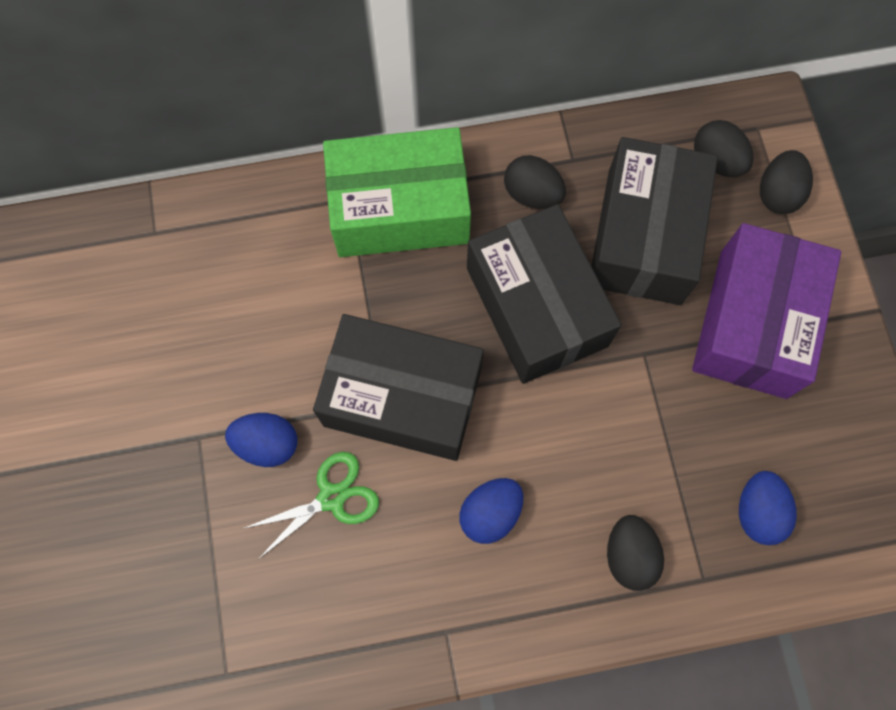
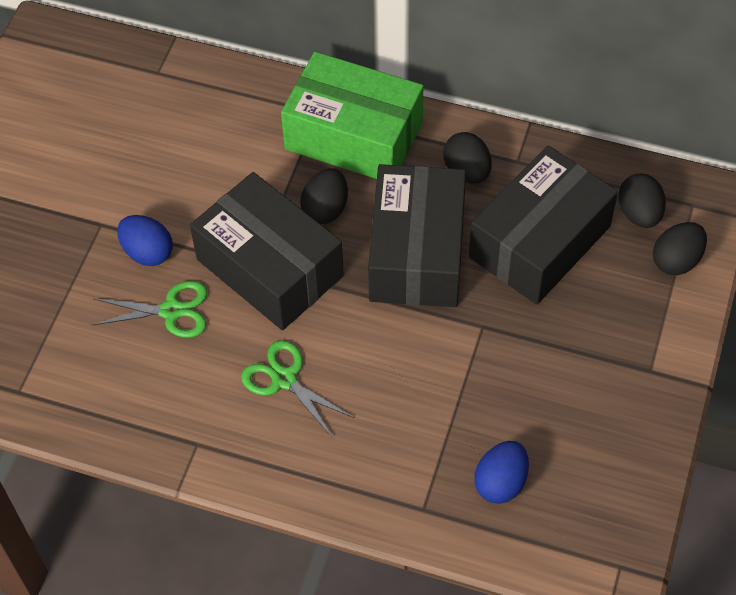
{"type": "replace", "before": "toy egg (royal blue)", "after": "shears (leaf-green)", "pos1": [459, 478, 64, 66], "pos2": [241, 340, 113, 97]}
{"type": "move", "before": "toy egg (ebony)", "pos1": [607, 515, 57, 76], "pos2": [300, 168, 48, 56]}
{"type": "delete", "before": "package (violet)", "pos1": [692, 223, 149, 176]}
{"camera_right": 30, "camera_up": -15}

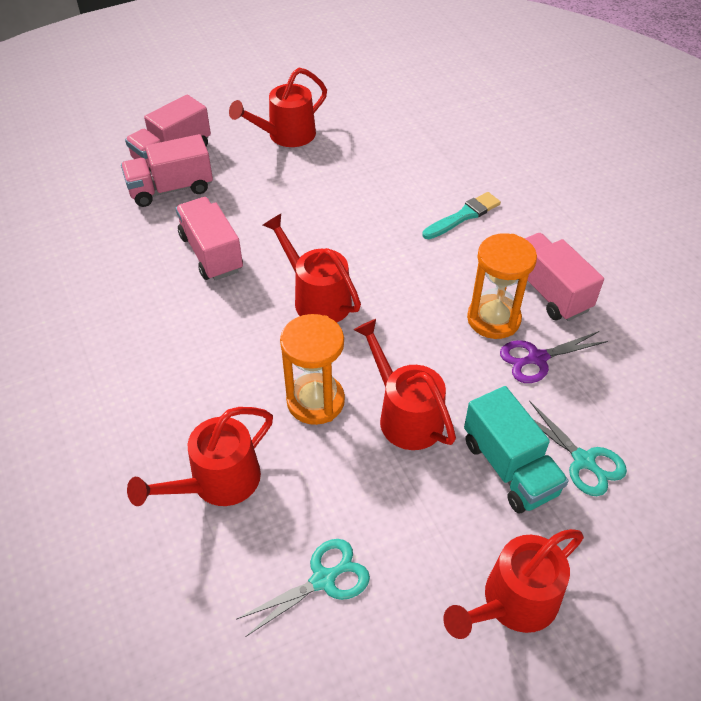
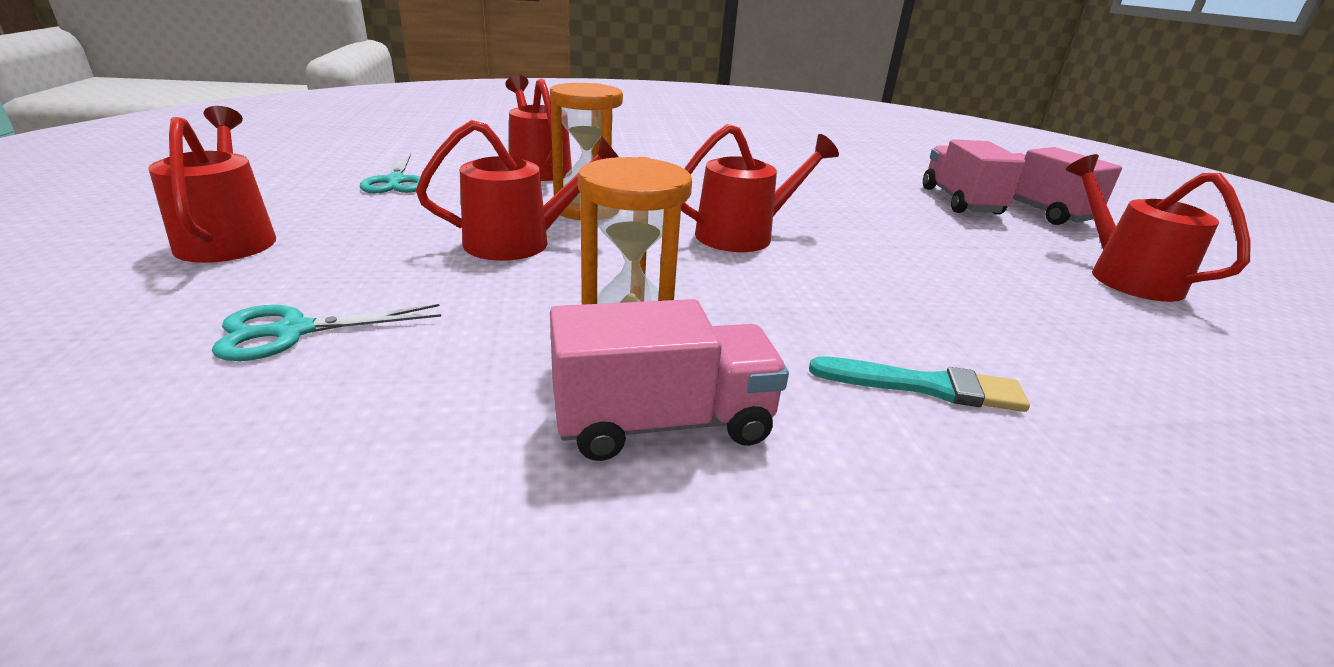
{"type": "rotate", "before": "paint brush (aqua)", "pos1": [422, 192, 79, 47], "pos2": [809, 356, 221, 56], "turn": -60}
{"type": "delete", "before": "toy truck (pink)", "pos1": [175, 197, 68, 83]}
{"type": "delete", "before": "toy truck (aqua)", "pos1": [464, 386, 105, 127]}
{"type": "delete", "before": "shears (violet)", "pos1": [500, 331, 108, 52]}
{"camera_right": 105, "camera_up": -20}

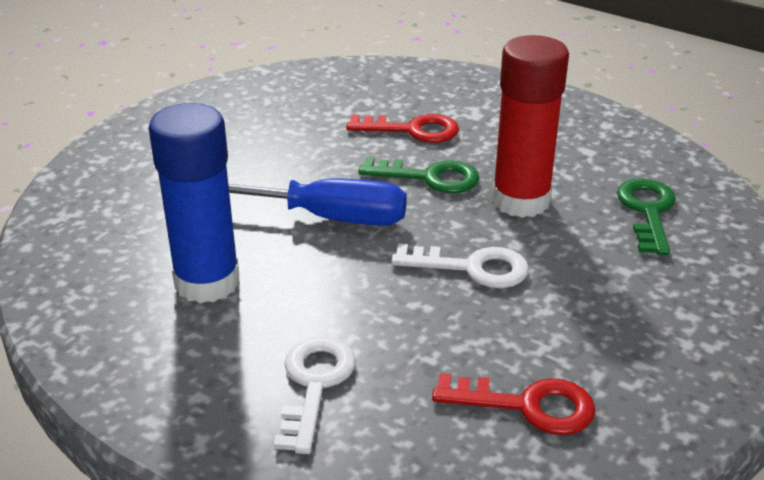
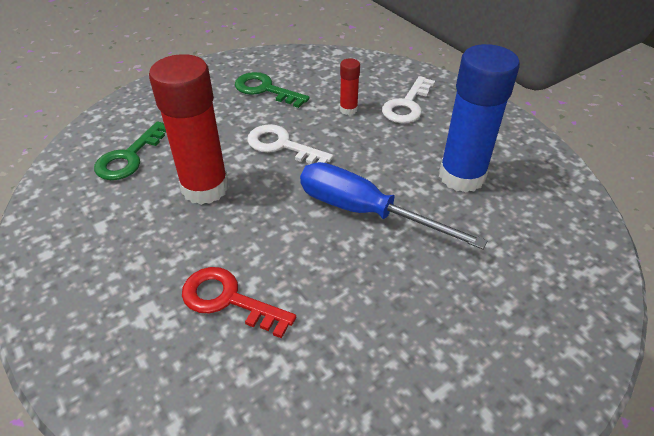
{"type": "move", "before": "latchkey (leaf-green)", "pos1": [359, 157, 120, 36], "pos2": [235, 72, 75, 36]}
{"type": "insert", "after": "glue (red)", "pos2": [340, 58, 20, 57]}
{"type": "delete", "before": "latchkey (red)", "pos1": [432, 373, 164, 62]}
{"camera_right": -160, "camera_up": 10}

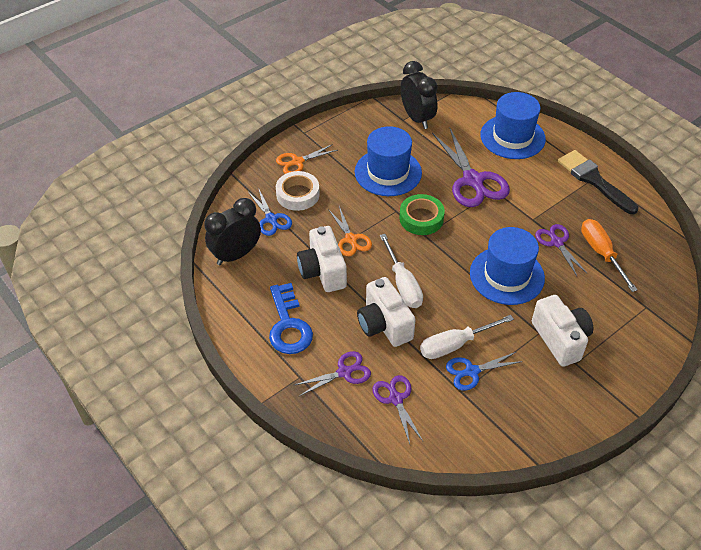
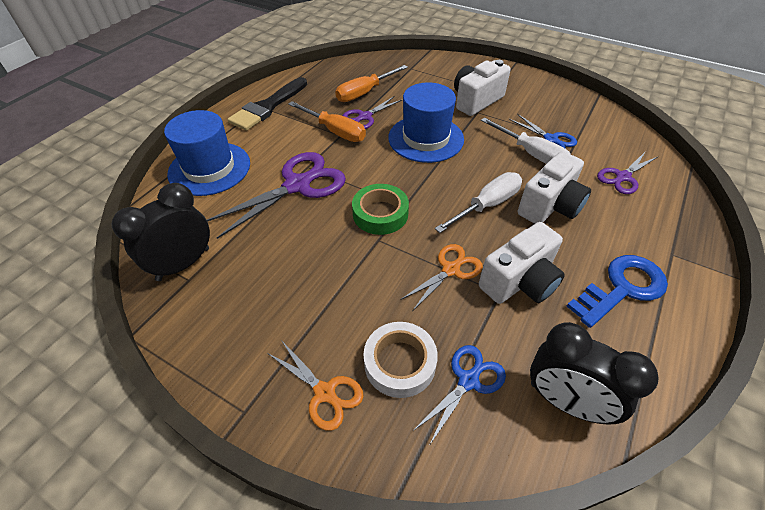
{"type": "insert", "after": "hand screwdriver (orange-coloured)", "pos2": [288, 101, 78, 41]}
{"type": "delete", "before": "shears (violet)", "pos1": [295, 351, 76, 45]}
{"type": "delete", "before": "hat (royal blue)", "pos1": [355, 126, 67, 70]}
{"camera_right": -110, "camera_up": 0}

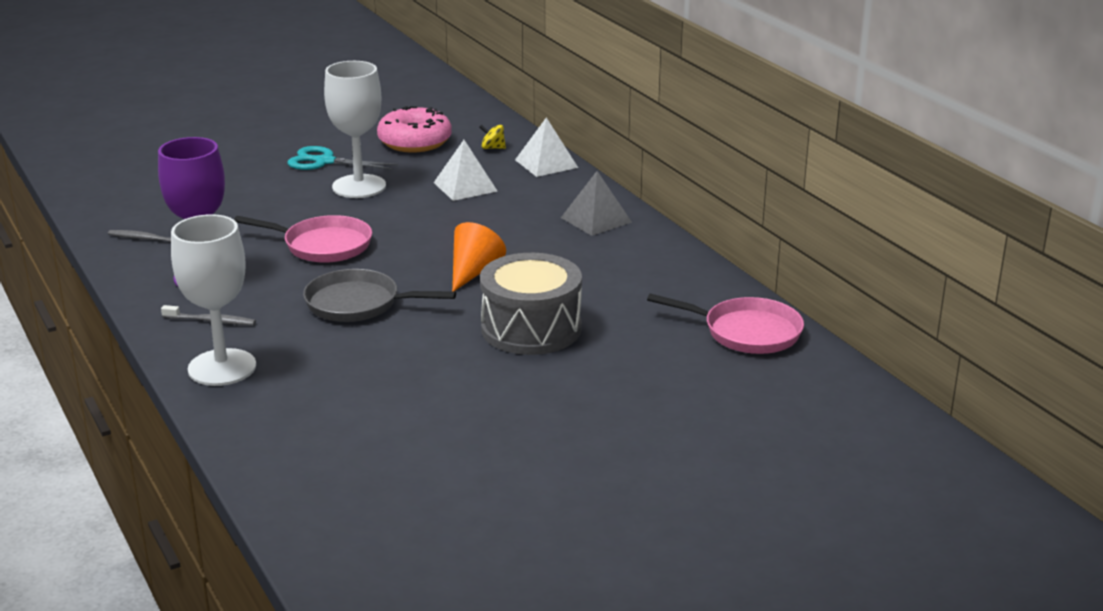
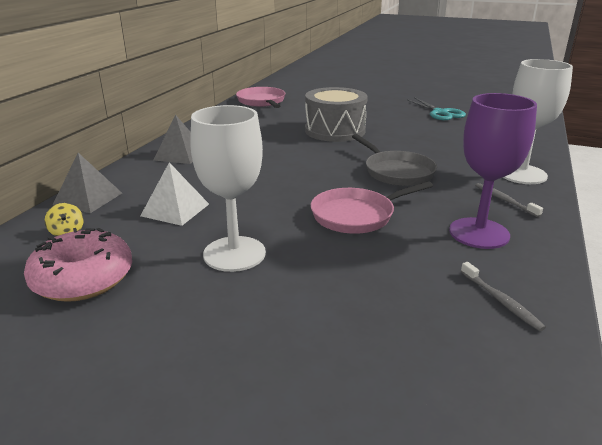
{"type": "recolor", "before": "pyramid shape (snow-white)", "after": "pyramid shape (gray)", "pos1": [515, 117, 63, 60], "pos2": [53, 153, 69, 60]}
{"type": "rotate", "before": "pan (pink)", "pos1": [234, 215, 138, 48], "pos2": [311, 181, 122, 53], "turn": -90}
{"type": "move", "before": "shears (aqua)", "pos1": [288, 146, 110, 24], "pos2": [406, 97, 60, 23]}
{"type": "delete", "before": "solid cone (orange-coloured)", "pos1": [452, 222, 54, 69]}
{"camera_right": -130, "camera_up": 0}

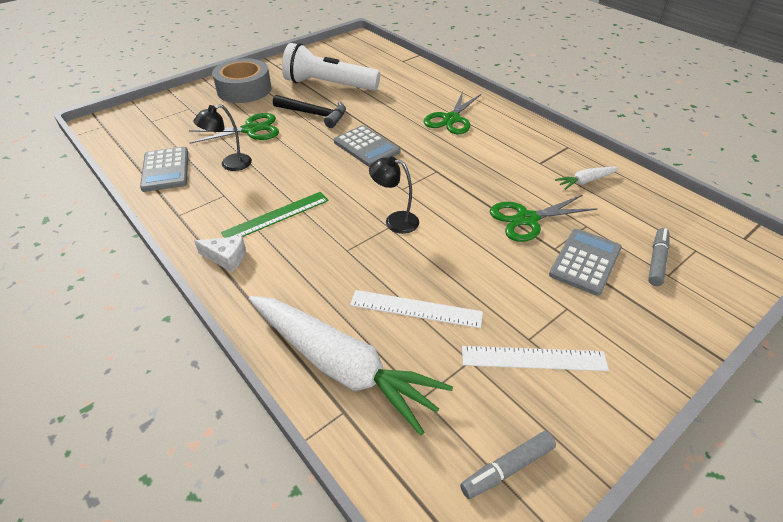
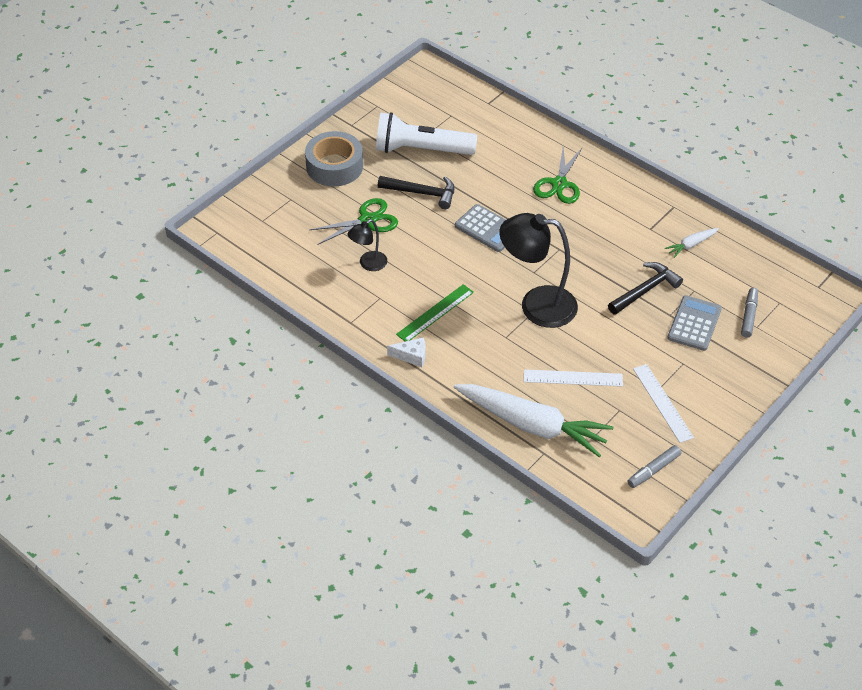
{"type": "resize", "before": "lamp (ebony)", "pos1": [369, 157, 50, 77], "pos2": [499, 213, 79, 115], "scale": 1.97}
{"type": "replace", "before": "shears (leaf-green)", "after": "claw hammer (ebony)", "pos1": [490, 195, 108, 47], "pos2": [608, 262, 75, 53]}
{"type": "rotate", "before": "measuring stick (snow-white)", "pos1": [462, 346, 147, 25], "pos2": [633, 364, 61, 79], "turn": 75}
{"type": "delete", "before": "adding machine (gray)", "pos1": [140, 147, 48, 45]}
{"camera_right": -10, "camera_up": 5}

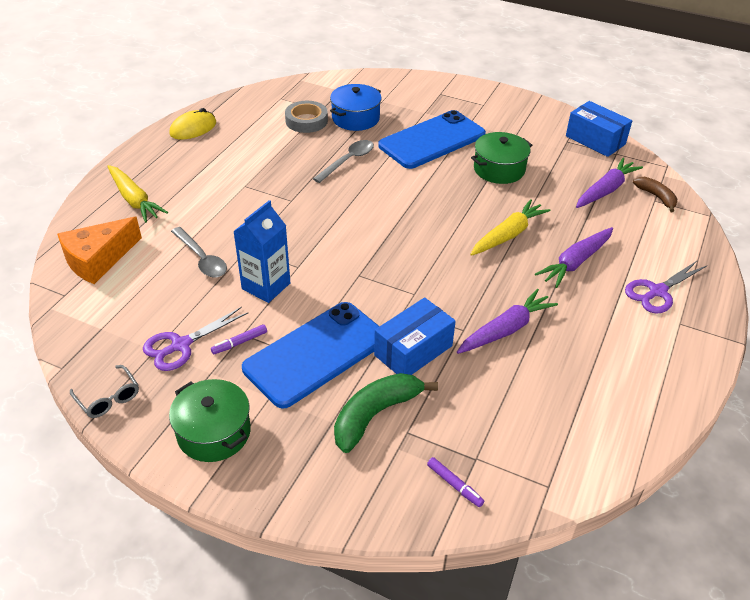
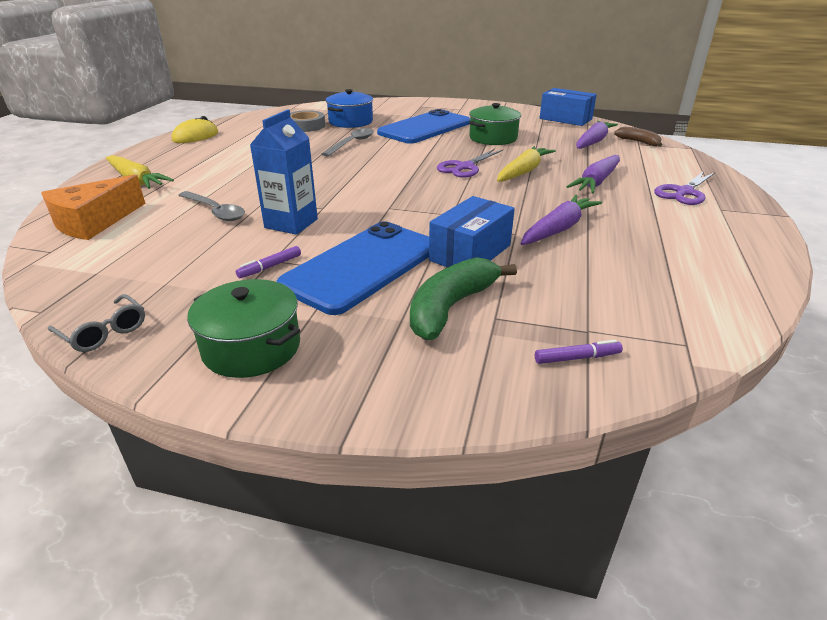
{"type": "move", "before": "shears (violet)", "pos1": [143, 307, 105, 64], "pos2": [437, 149, 66, 29]}
{"type": "rotate", "before": "marker pen (violet)", "pos1": [427, 457, 57, 50], "pos2": [535, 340, 88, 24], "turn": -45}
{"camera_right": -10, "camera_up": -10}

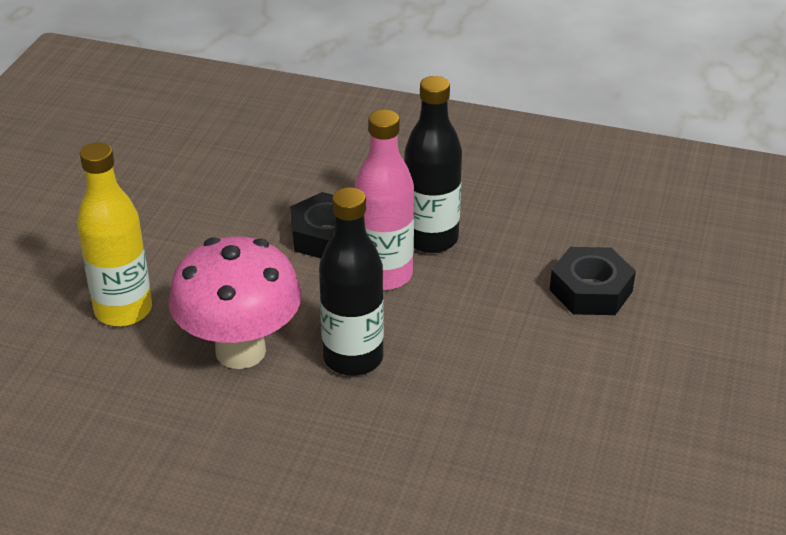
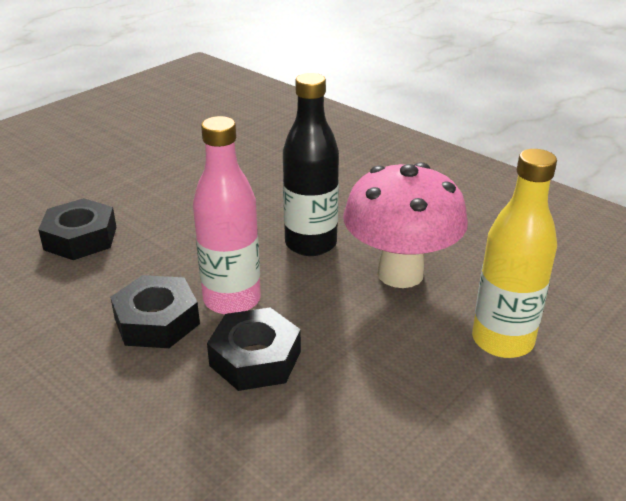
{"type": "replace", "before": "flask (ebony)", "after": "hex nut (ebony)", "pos1": [405, 76, 57, 177], "pos2": [110, 275, 90, 73]}
{"camera_right": -155, "camera_up": -5}

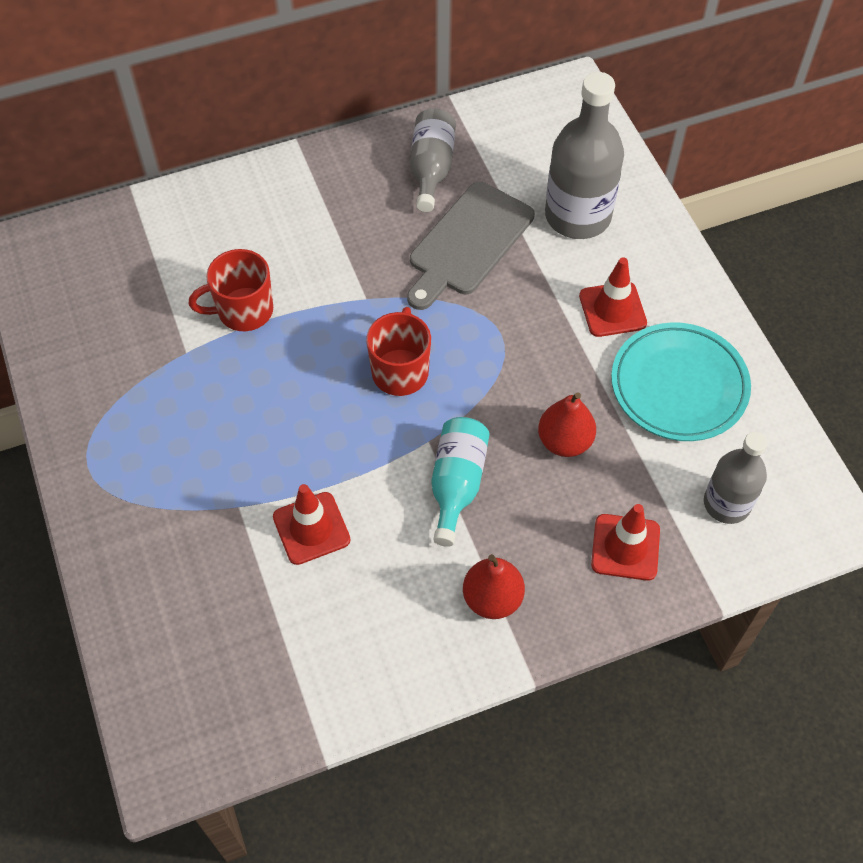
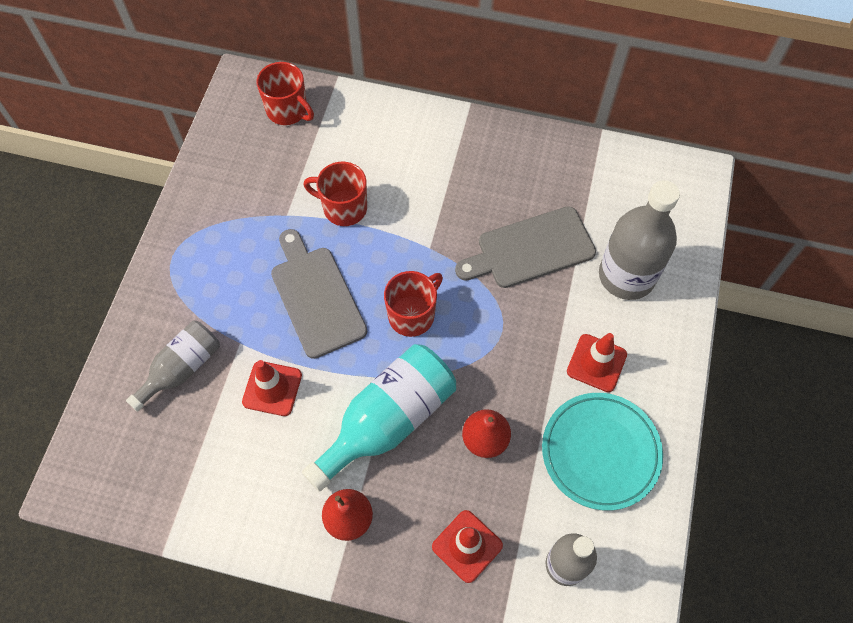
{"type": "move", "before": "flask (gray)", "pos1": [410, 109, 46, 103], "pos2": [126, 321, 94, 91]}
{"type": "insert", "after": "coffee mug (red)", "pos2": [256, 62, 58, 63]}
{"type": "insert", "after": "cutting board (gray)", "pos2": [271, 229, 96, 130]}
{"type": "resize", "before": "flask (aqua)", "pos1": [431, 417, 59, 130], "pos2": [302, 344, 154, 148], "scale": 1.6}
{"camera_right": 35, "camera_up": 5}

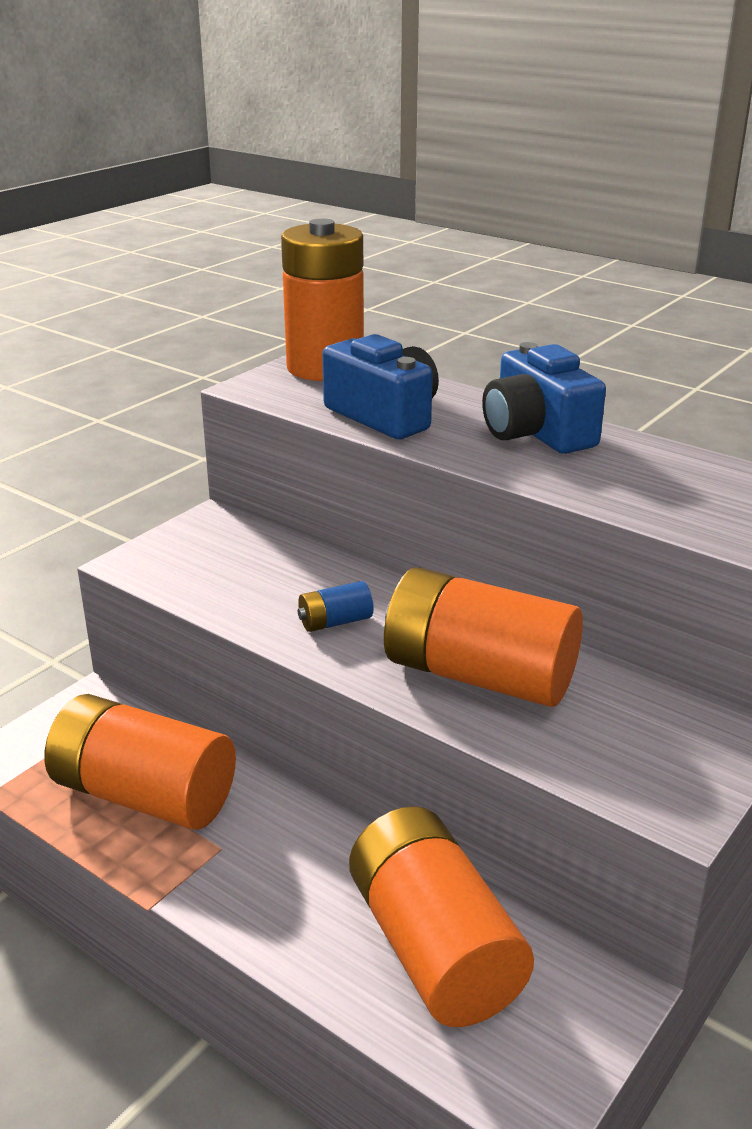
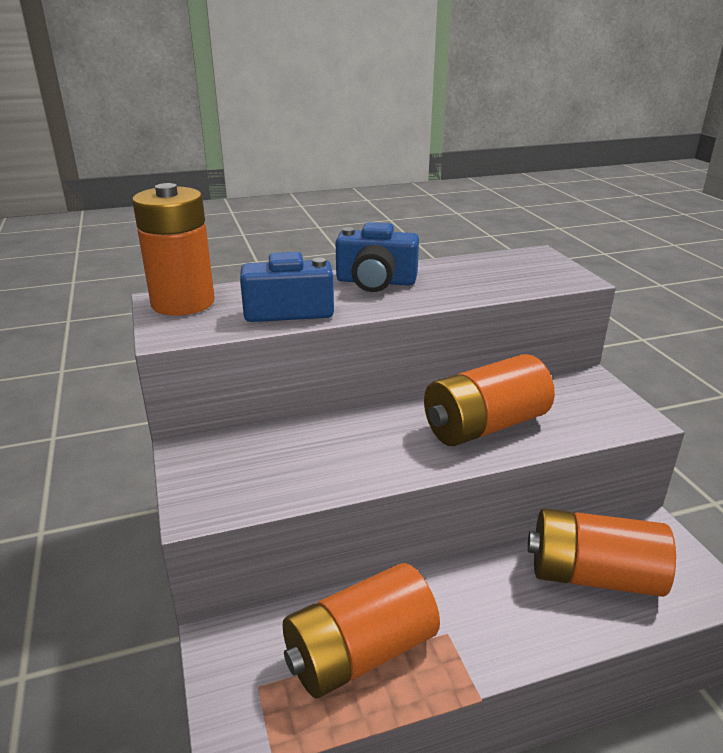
{"type": "delete", "before": "power cell (royal blue)", "pos1": [298, 581, 75, 51]}
{"camera_right": -55, "camera_up": 0}

